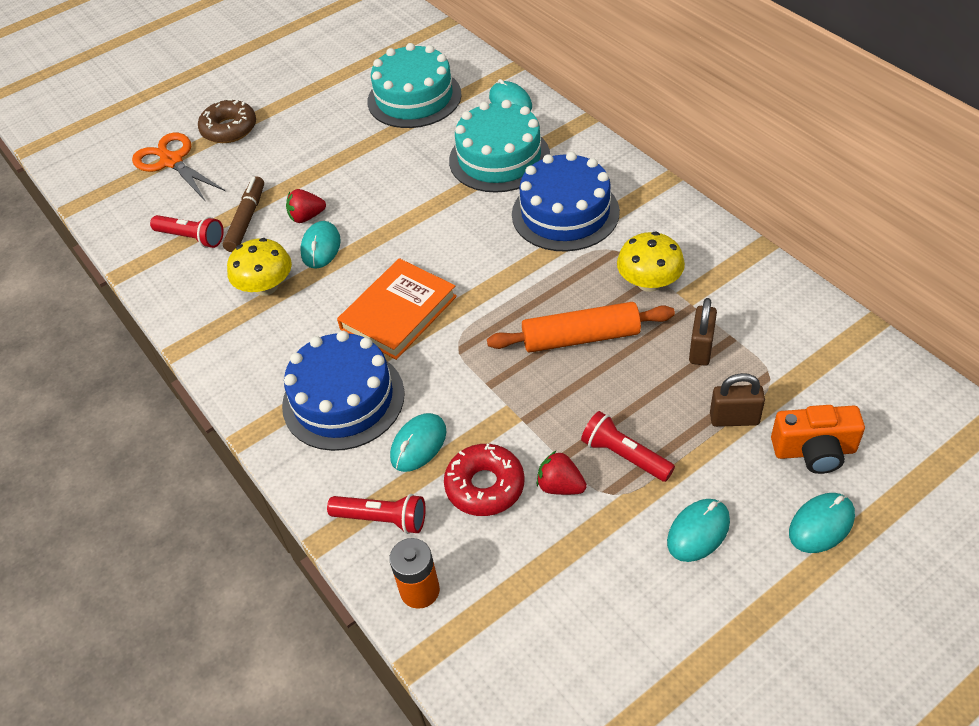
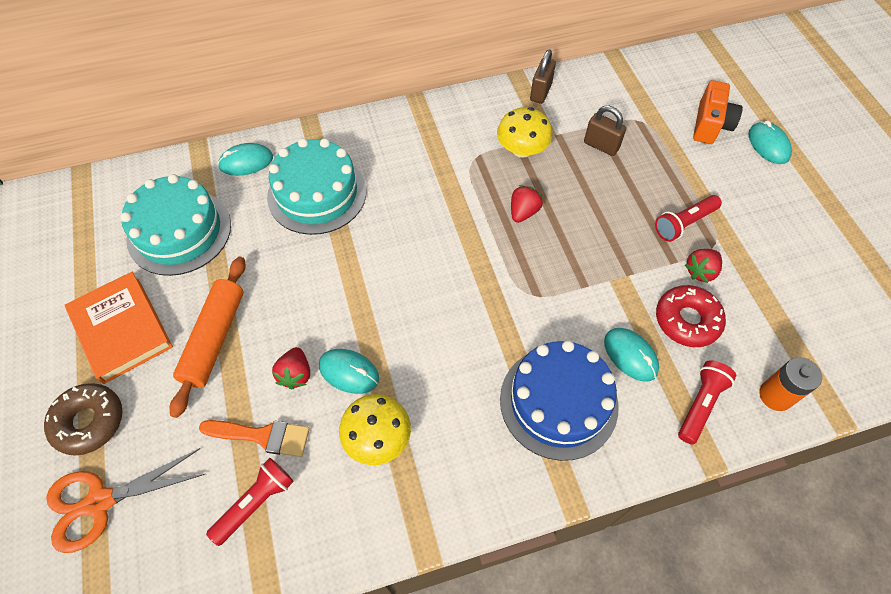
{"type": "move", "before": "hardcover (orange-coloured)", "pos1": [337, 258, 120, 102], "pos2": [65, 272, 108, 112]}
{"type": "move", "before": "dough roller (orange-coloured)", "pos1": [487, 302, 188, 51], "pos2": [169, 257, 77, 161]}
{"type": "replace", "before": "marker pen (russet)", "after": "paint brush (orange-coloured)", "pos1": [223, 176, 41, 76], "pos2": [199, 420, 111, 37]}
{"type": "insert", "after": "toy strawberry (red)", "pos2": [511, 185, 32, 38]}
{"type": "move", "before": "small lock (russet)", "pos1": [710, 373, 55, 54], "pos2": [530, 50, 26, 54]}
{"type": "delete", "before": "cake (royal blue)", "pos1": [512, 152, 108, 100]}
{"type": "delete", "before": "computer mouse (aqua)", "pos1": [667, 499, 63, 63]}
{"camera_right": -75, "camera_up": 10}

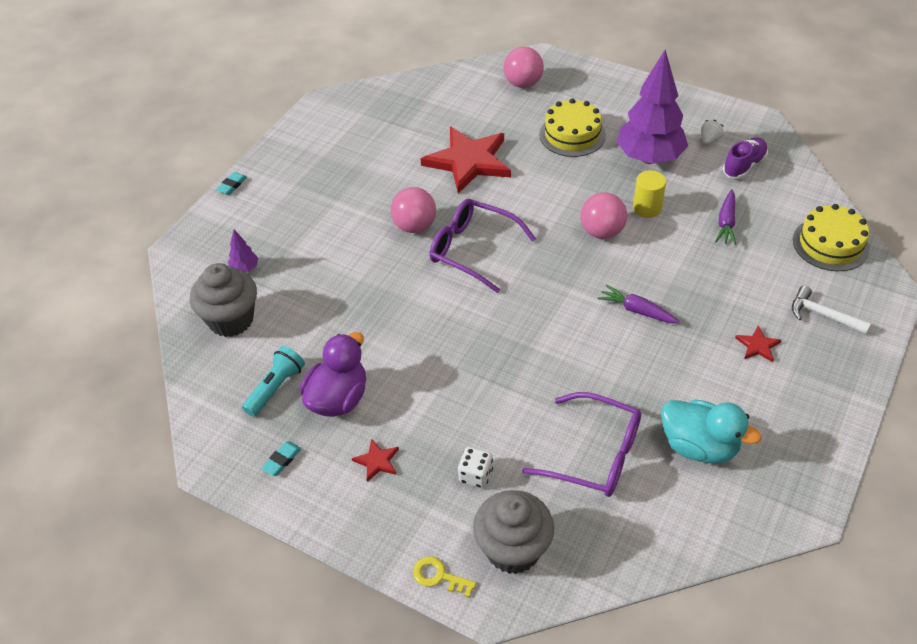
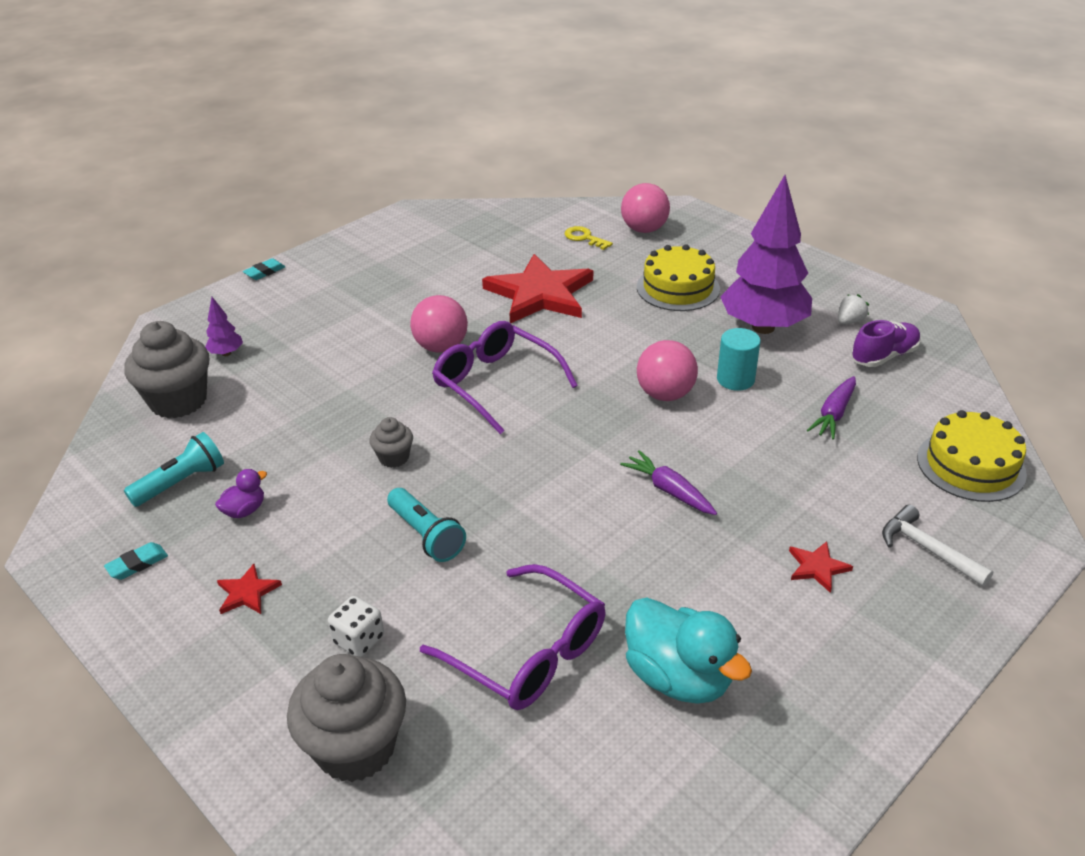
{"type": "resize", "before": "rubber duck (violet)", "pos1": [300, 332, 66, 85], "pos2": [215, 469, 52, 49], "scale": 0.48}
{"type": "insert", "after": "cupcake (gray)", "pos2": [369, 417, 44, 51]}
{"type": "insert", "after": "torch (aqua)", "pos2": [387, 488, 79, 74]}
{"type": "move", "before": "latchkey (bright yellow)", "pos1": [413, 556, 63, 42], "pos2": [565, 226, 48, 24]}
{"type": "recolor", "before": "cylinder shape (bright yellow)", "after": "cylinder shape (aqua)", "pos1": [633, 170, 33, 48], "pos2": [717, 328, 44, 63]}
{"camera_right": 15, "camera_up": -10}

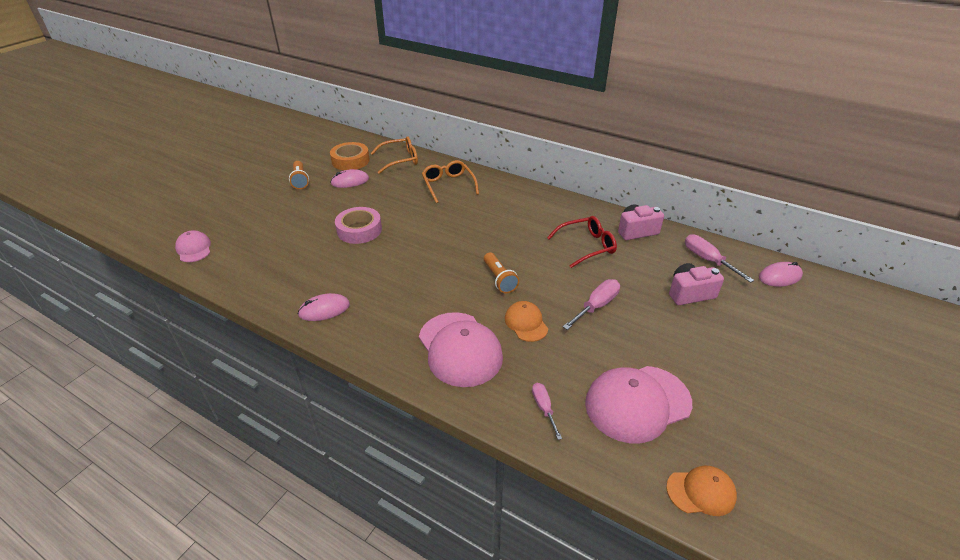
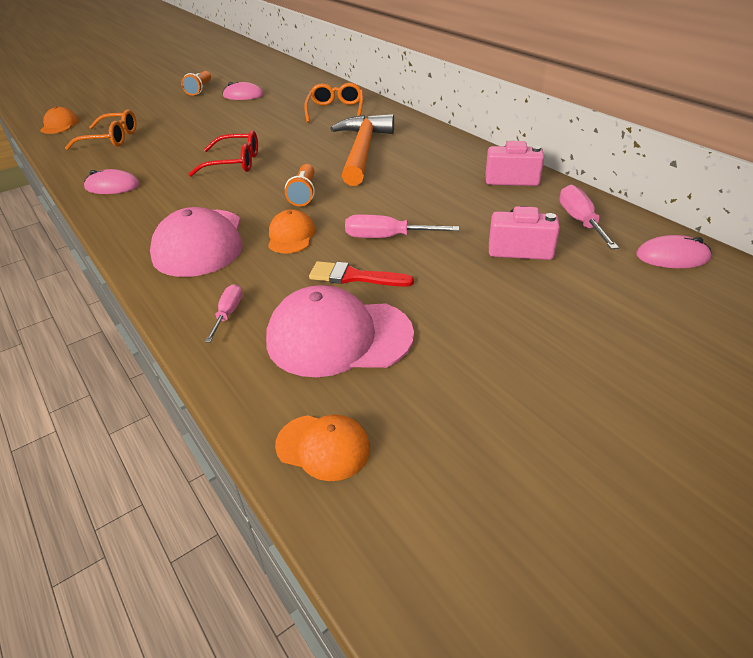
{"type": "recolor", "before": "peaked cap (pink)", "after": "peaked cap (orange-coloured)", "pos1": [175, 231, 36, 31], "pos2": [40, 107, 39, 27]}
{"type": "move", "before": "glasses (orange-coloured)", "pos1": [370, 136, 48, 38], "pos2": [65, 110, 72, 40]}
{"type": "move", "before": "glasses (red)", "pos1": [547, 216, 70, 52], "pos2": [188, 130, 70, 47]}
{"type": "insert", "after": "paint brush (red)", "pos2": [309, 261, 105, 26]}
{"type": "insert", "after": "claw hammer (orange-coloured)", "pos2": [330, 114, 64, 72]}
{"type": "rotate", "before": "hand screwdriver (pink)", "pos1": [563, 279, 57, 51], "pos2": [345, 214, 114, 24], "turn": -150}
{"type": "delete", "before": "roll of tape (orange-coloured)", "pos1": [330, 142, 40, 28]}
{"type": "delete", "before": "roll of tape (pink)", "pos1": [335, 207, 47, 37]}
{"camera_right": 25, "camera_up": 0}

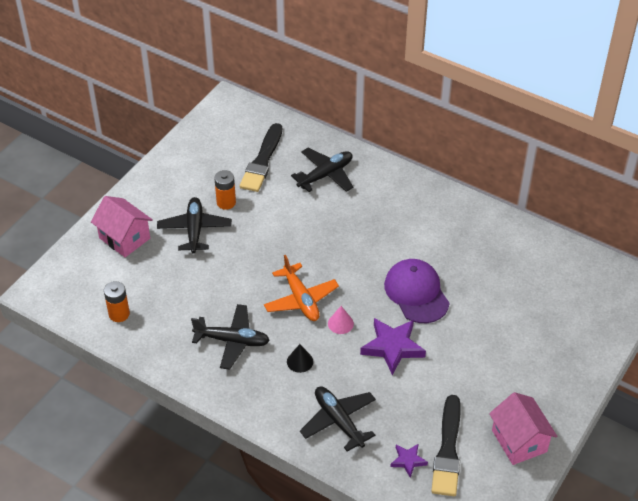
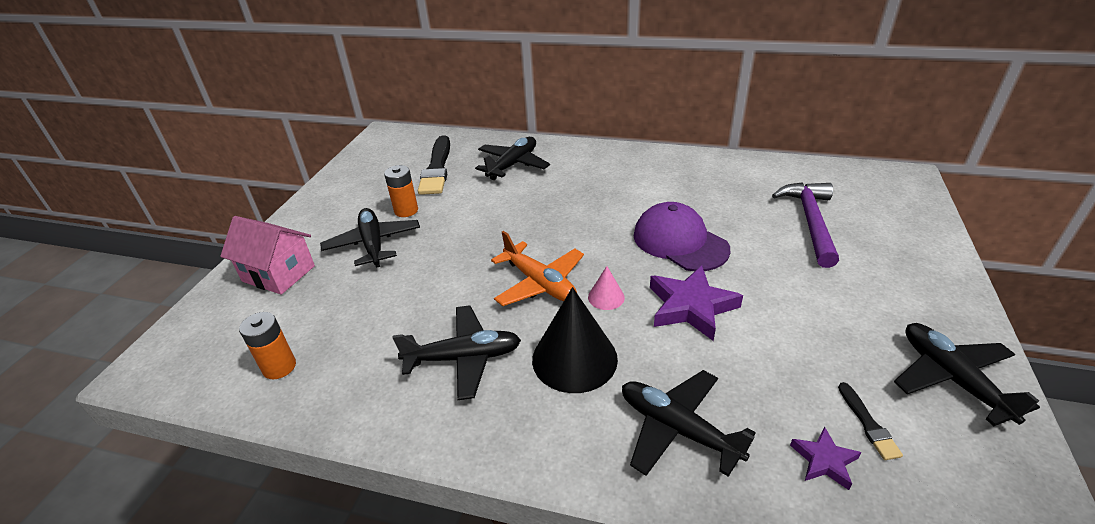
{"type": "resize", "before": "solid cone (ebony)", "pos1": [287, 344, 26, 29], "pos2": [532, 287, 86, 106], "scale": 2.1}
{"type": "insert", "after": "claw hammer (violet)", "pos2": [772, 182, 67, 86]}
{"type": "resize", "before": "paint brush (ebony)", "pos1": [431, 395, 30, 101], "pos2": [838, 382, 65, 78], "scale": 0.47}
{"type": "replace", "before": "toy house (pink)", "after": "plane (ebony)", "pos1": [489, 392, 68, 73], "pos2": [894, 323, 146, 103]}
{"camera_right": -15, "camera_up": -10}

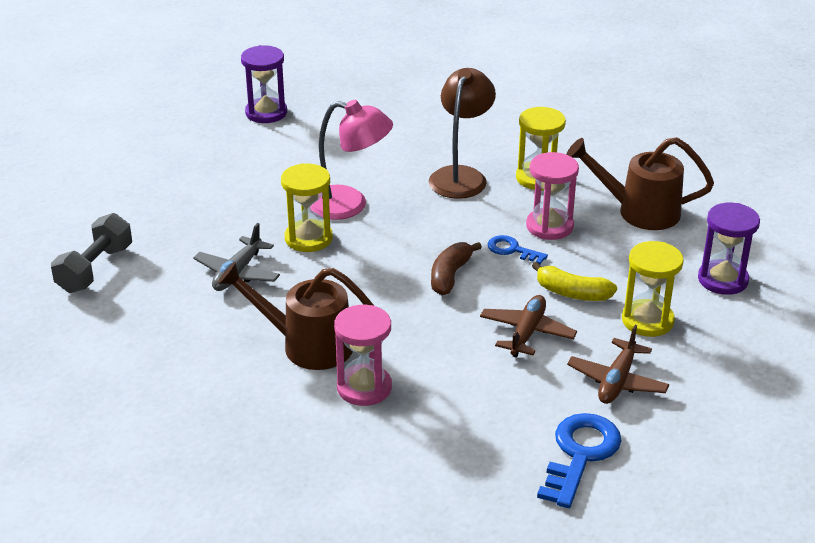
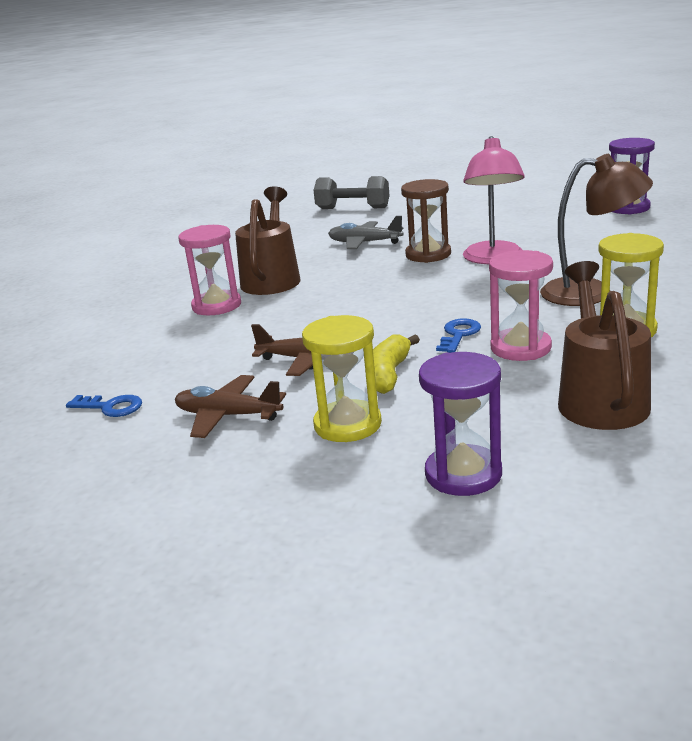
{"type": "resize", "before": "latchkey (royal blue)", "pos1": [537, 413, 85, 95], "pos2": [66, 395, 76, 22], "scale": 0.57}
{"type": "recolor", "before": "sand timer (bright yellow)", "after": "sand timer (russet)", "pos1": [281, 163, 52, 89], "pos2": [401, 179, 50, 84]}
{"type": "delete", "before": "banana (russet)", "pos1": [431, 242, 51, 53]}
{"camera_right": 85, "camera_up": -10}

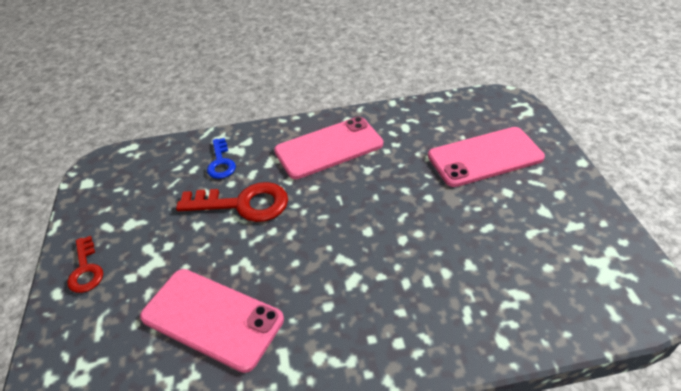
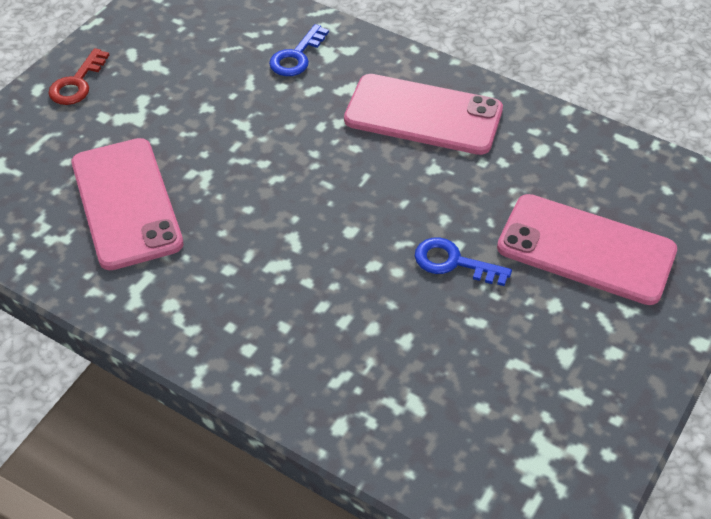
{"type": "insert", "after": "latchkey (royal blue)", "pos2": [415, 237, 97, 49]}
{"type": "delete", "before": "latchkey (red)", "pos1": [176, 182, 112, 40]}
{"camera_right": 40, "camera_up": 5}

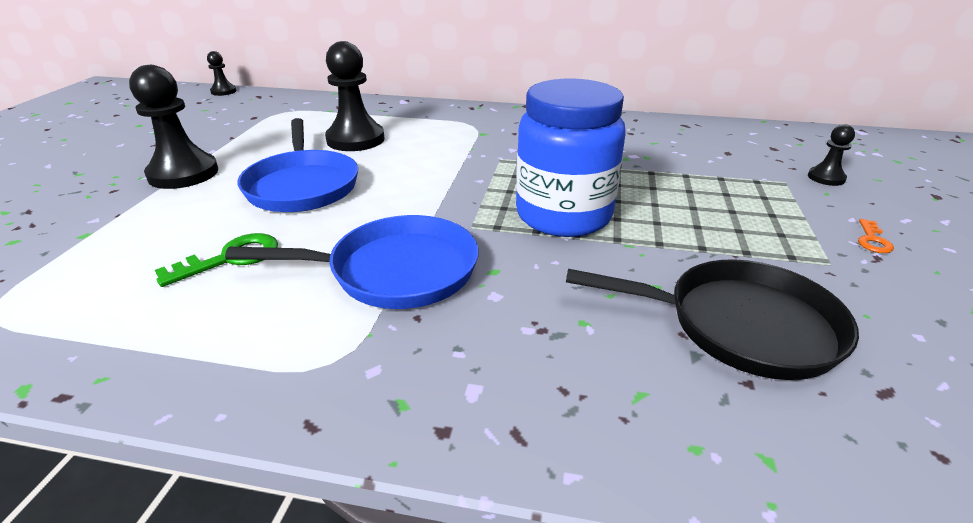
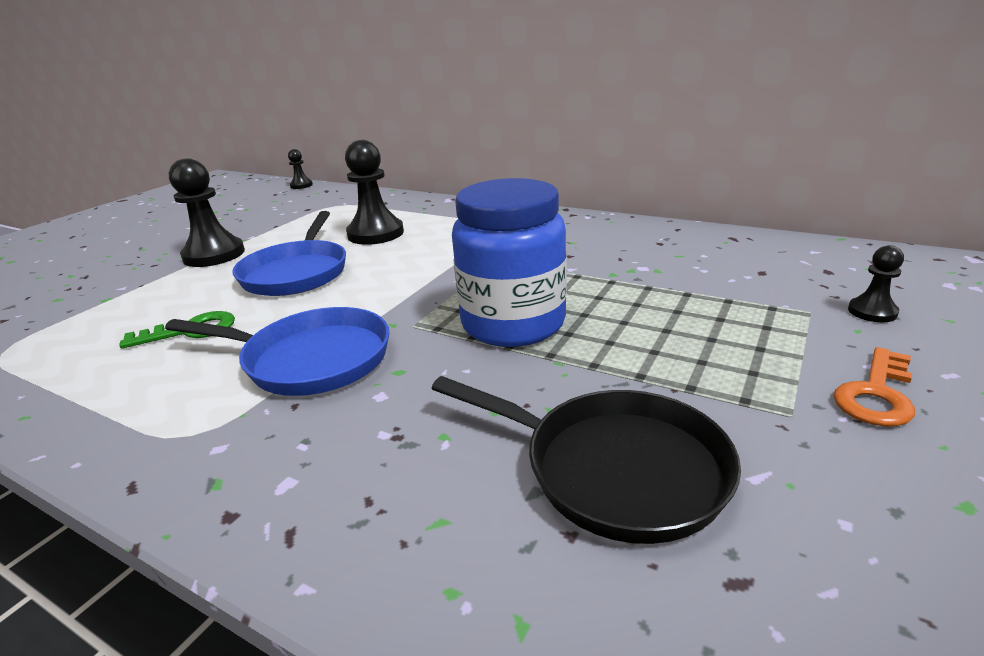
{"type": "resize", "before": "latchkey (orange-coloured)", "pos1": [858, 219, 36, 34], "pos2": [833, 347, 82, 79], "scale": 1.7}
{"camera_right": 20, "camera_up": -5}

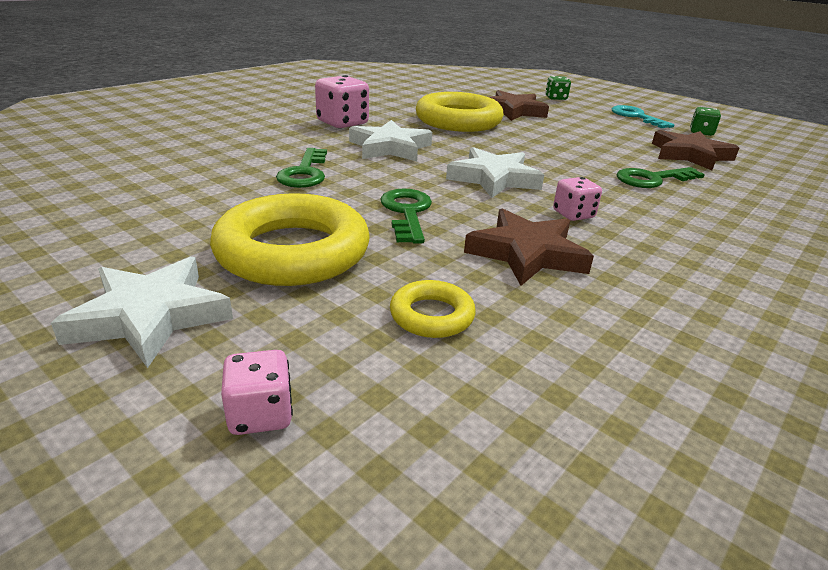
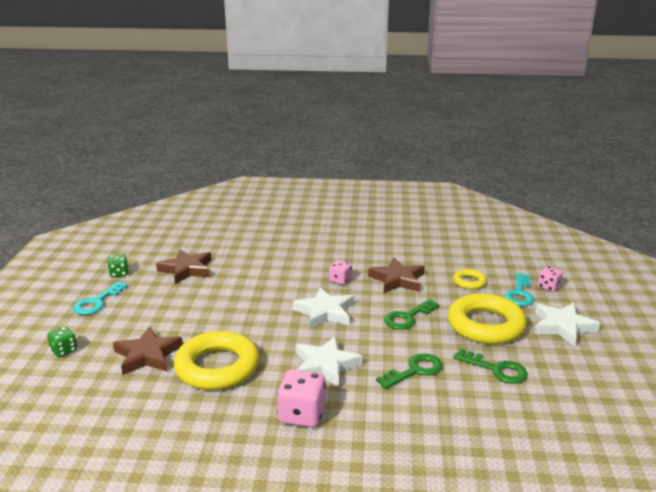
{"type": "move", "before": "latchkey (leaf-green)", "pos1": [616, 167, 89, 21], "pos2": [454, 349, 74, 35]}
{"type": "insert", "after": "latchkey (aqua)", "pos2": [504, 273, 30, 33]}
{"camera_right": -125, "camera_up": -5}

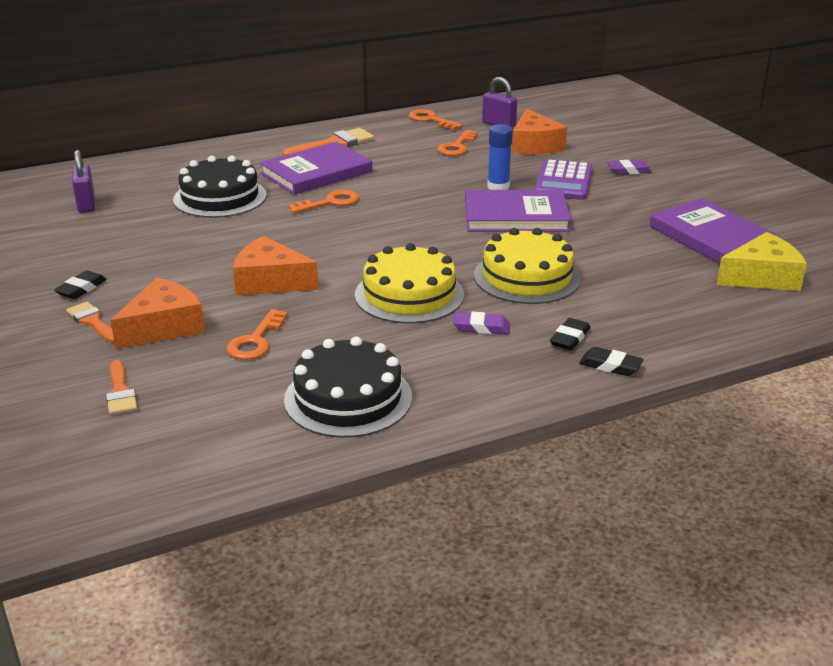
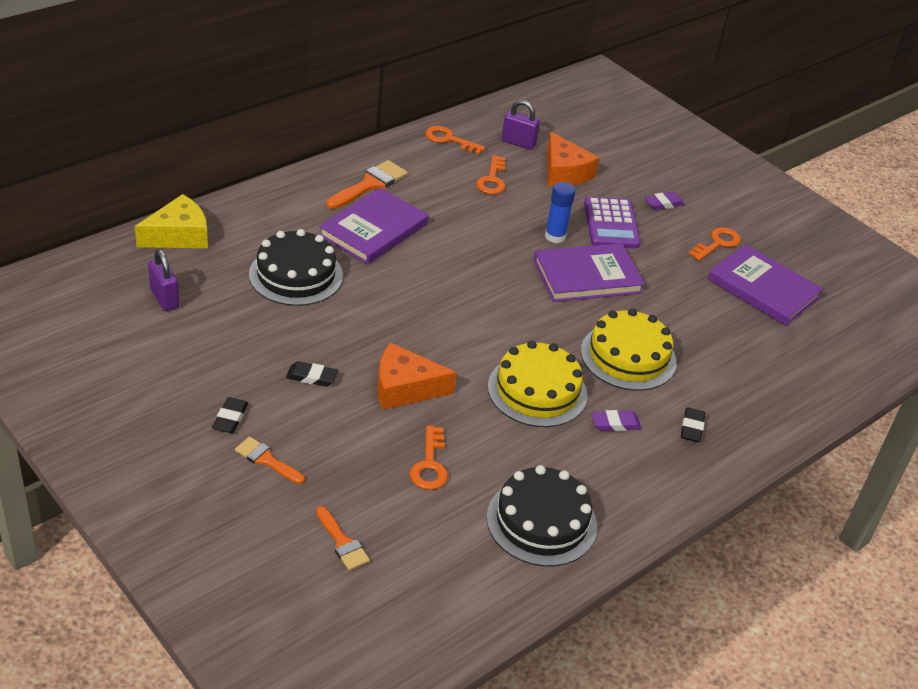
{"type": "move", "before": "piece of cheese (bright yellow)", "pos1": [717, 232, 90, 59], "pos2": [135, 194, 73, 54]}
{"type": "move", "before": "eraser (ebony)", "pos1": [579, 347, 65, 29], "pos2": [286, 361, 53, 26]}
{"type": "move", "before": "latchkey (orange-coloured)", "pos1": [288, 190, 71, 23], "pos2": [689, 227, 52, 34]}
{"type": "delete", "before": "piece of cheese (orange-coloured)", "pos1": [111, 278, 94, 71]}
{"camera_right": -20, "camera_up": 10}

